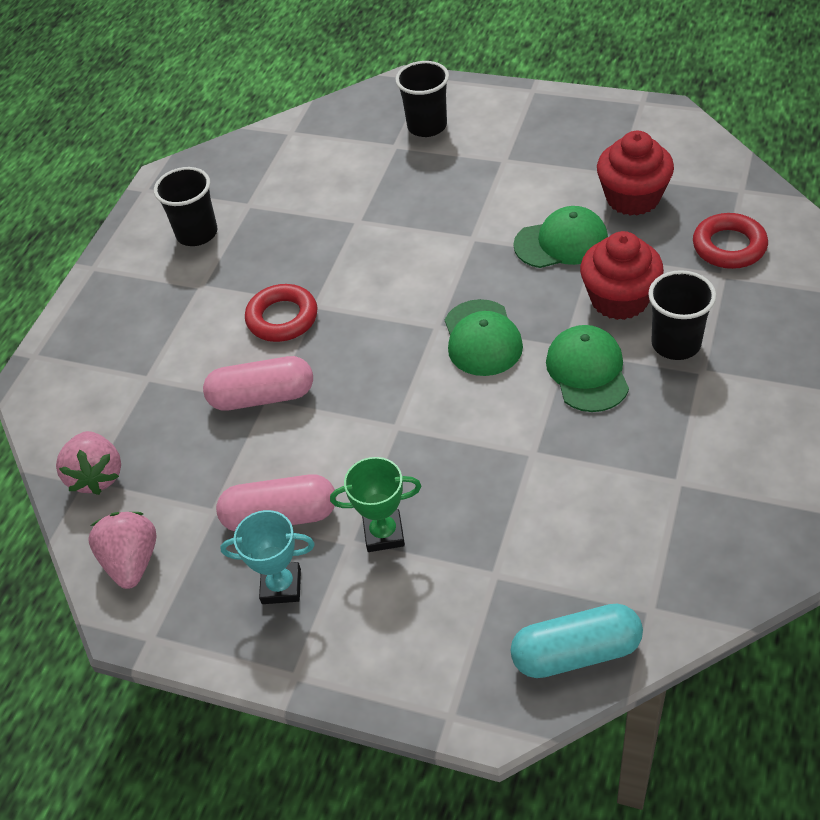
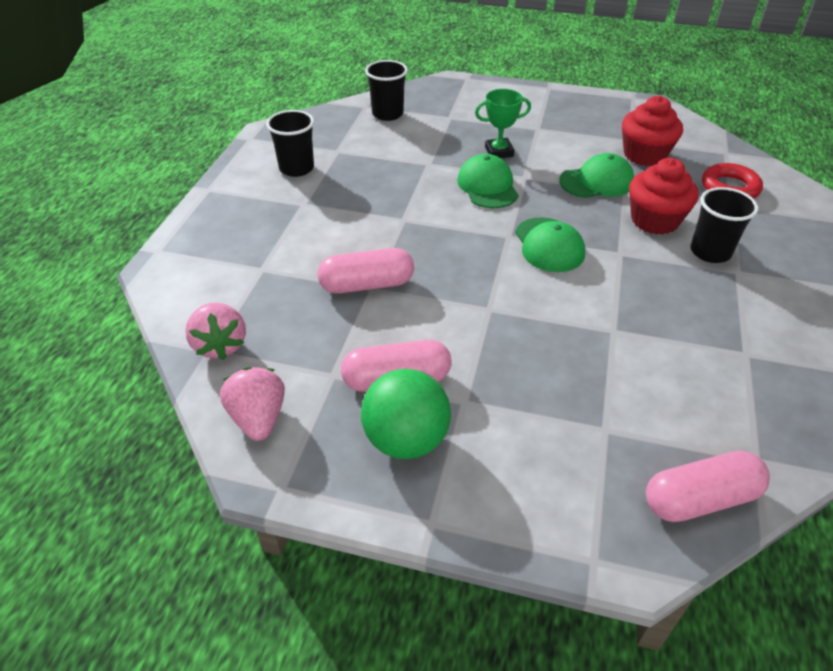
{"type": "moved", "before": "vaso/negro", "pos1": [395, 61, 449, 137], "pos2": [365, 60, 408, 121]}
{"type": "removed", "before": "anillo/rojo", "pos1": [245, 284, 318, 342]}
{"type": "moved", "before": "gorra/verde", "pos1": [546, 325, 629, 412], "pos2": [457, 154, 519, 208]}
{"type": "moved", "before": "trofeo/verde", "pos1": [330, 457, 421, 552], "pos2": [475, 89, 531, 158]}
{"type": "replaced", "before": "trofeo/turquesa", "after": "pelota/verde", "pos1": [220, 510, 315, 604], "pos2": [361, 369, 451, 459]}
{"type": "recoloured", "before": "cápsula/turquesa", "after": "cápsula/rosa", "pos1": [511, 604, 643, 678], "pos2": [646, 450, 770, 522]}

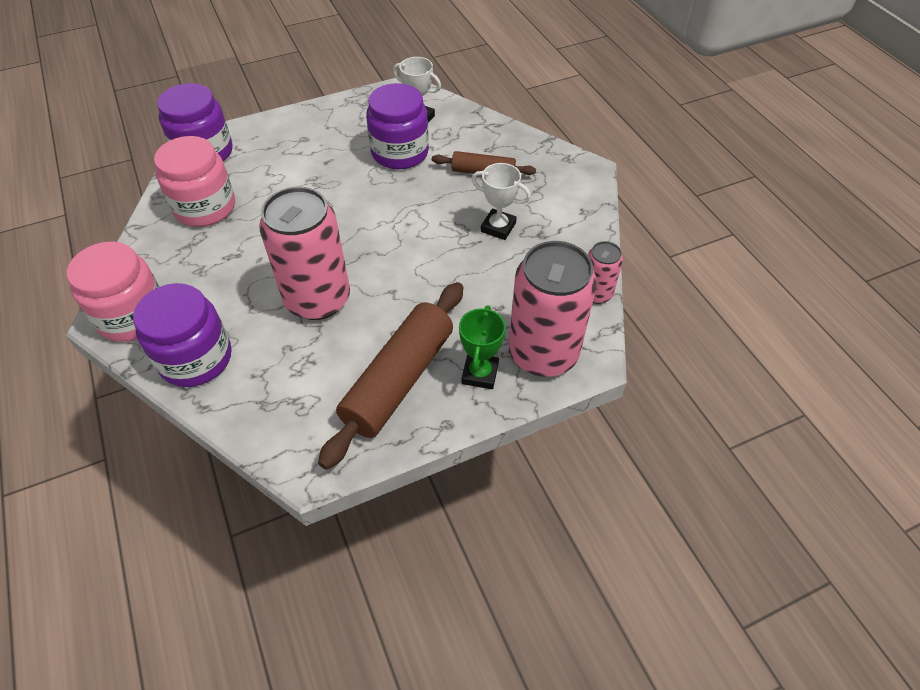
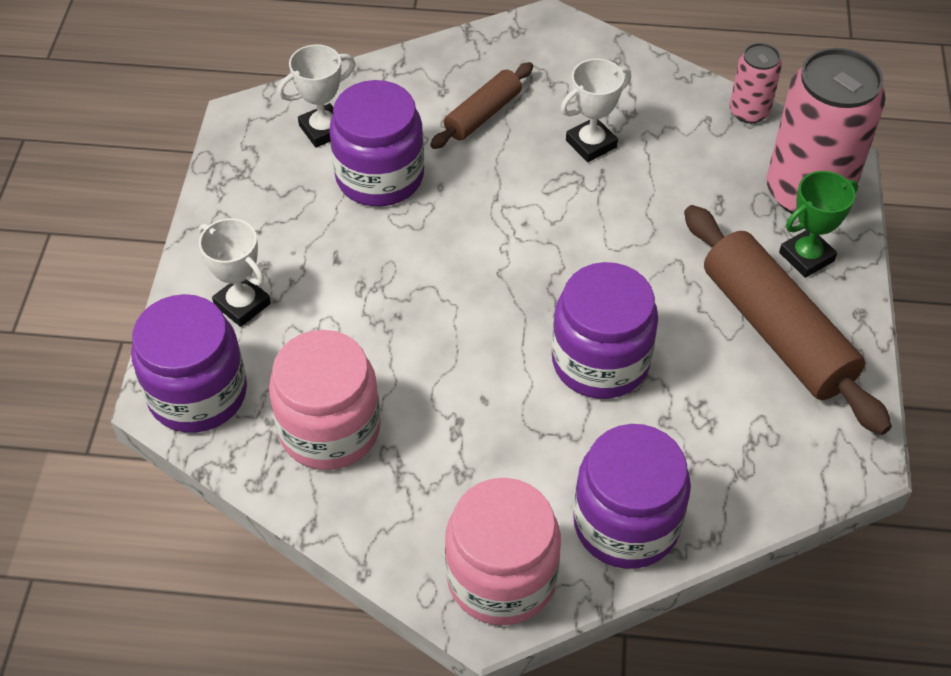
{"type": "replaced", "before": "lata/rosa", "after": "tarro/morado", "pos1": [259, 187, 350, 320], "pos2": [552, 262, 658, 399]}
{"type": "turned", "before": "trofeo/verde", "pos1": [459, 305, 506, 389], "pos2": [779, 171, 858, 278], "turn": -75}
{"type": "added", "after": "trofeo/blanco", "pos2": [199, 218, 271, 327]}

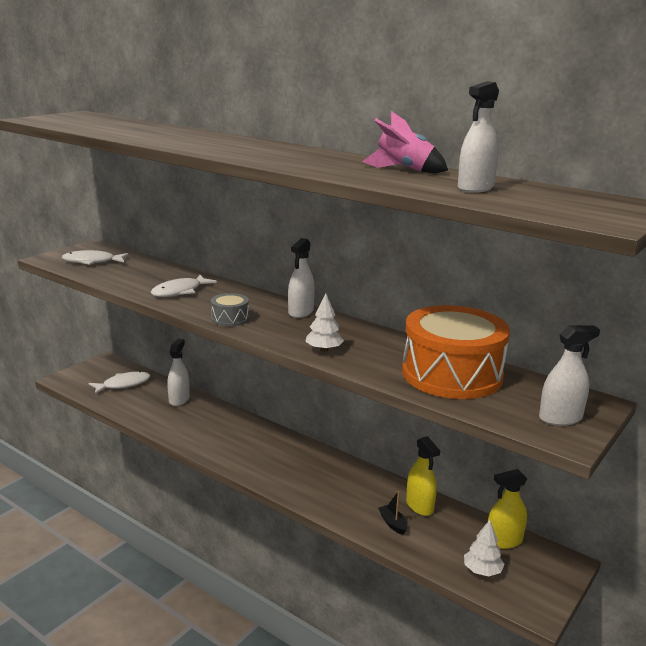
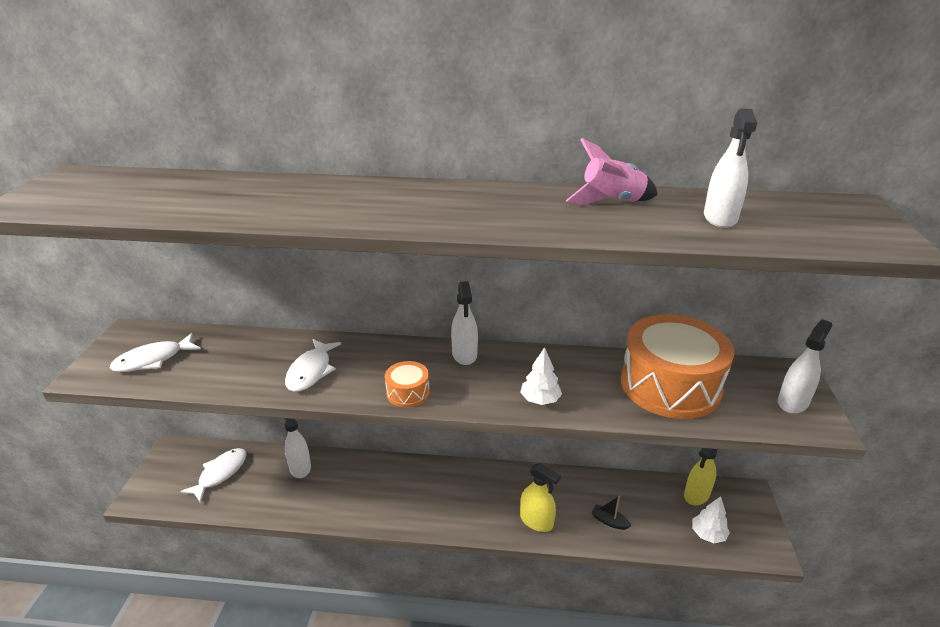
{"type": "recoloured", "before": "tambor/gris", "after": "tambor/naranja", "pos1": [211, 293, 249, 327], "pos2": [385, 361, 430, 407]}
{"type": "moved", "before": "pulverizador/amarillo", "pos1": [406, 436, 440, 516], "pos2": [520, 463, 561, 532]}

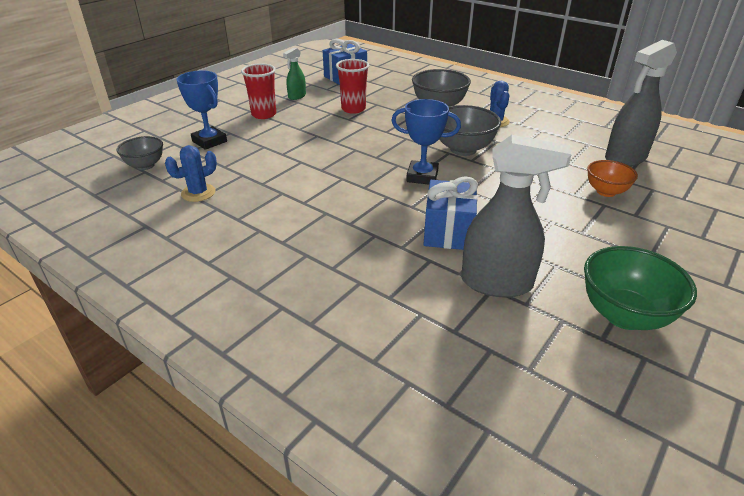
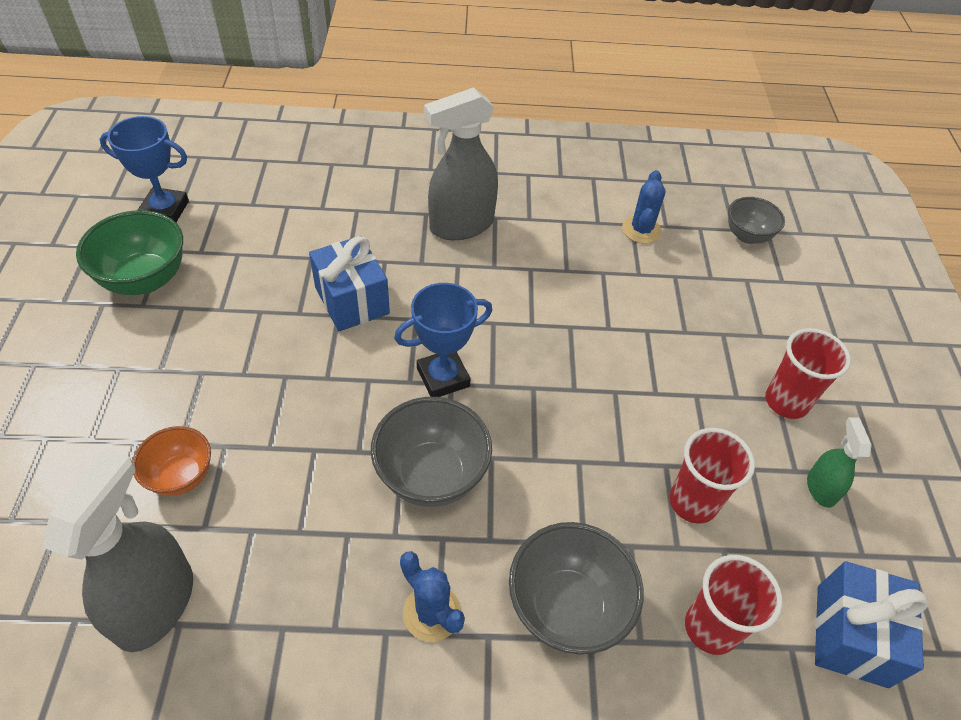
{"type": "moved", "before": "trofeo/azul", "pos1": [176, 71, 227, 150], "pos2": [100, 116, 189, 222]}
{"type": "moved", "before": "pulverizador/gris", "pos1": [461, 135, 572, 297], "pos2": [424, 87, 498, 240]}
{"type": "added", "after": "vaso/rojo", "pos2": [685, 555, 783, 655]}

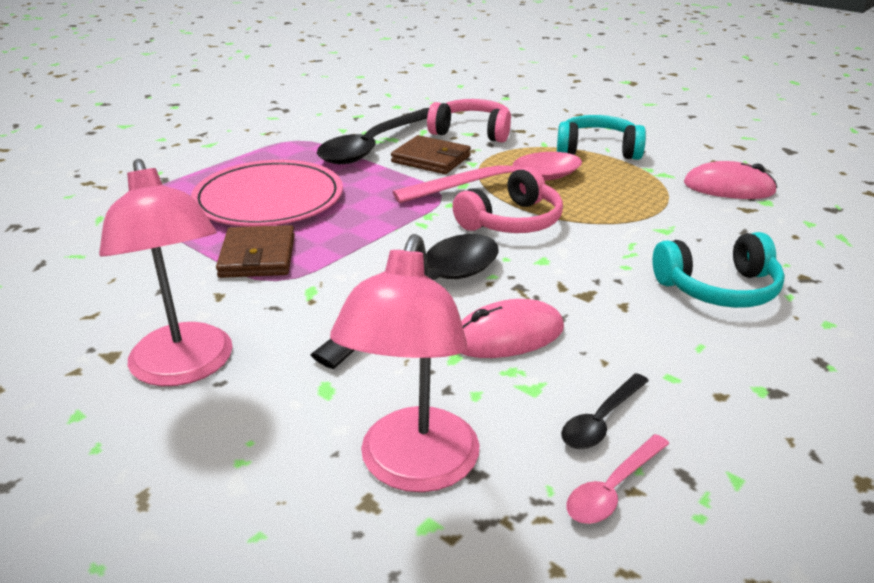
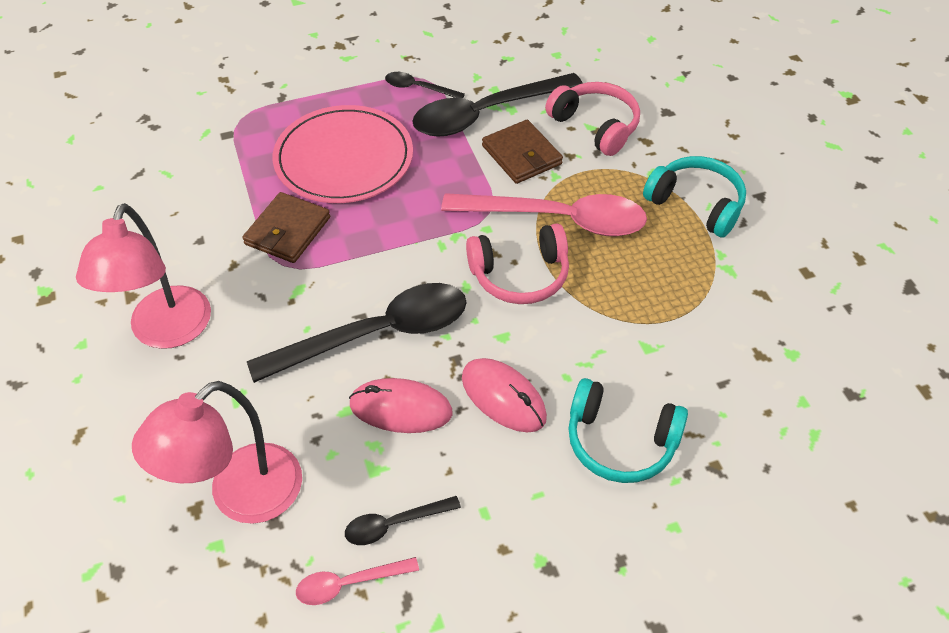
{"type": "moved", "before": "ratón/rosa", "pos1": [684, 161, 777, 199], "pos2": [462, 358, 547, 433]}
{"type": "added", "after": "cuchara/negro", "pos2": [385, 72, 465, 98]}

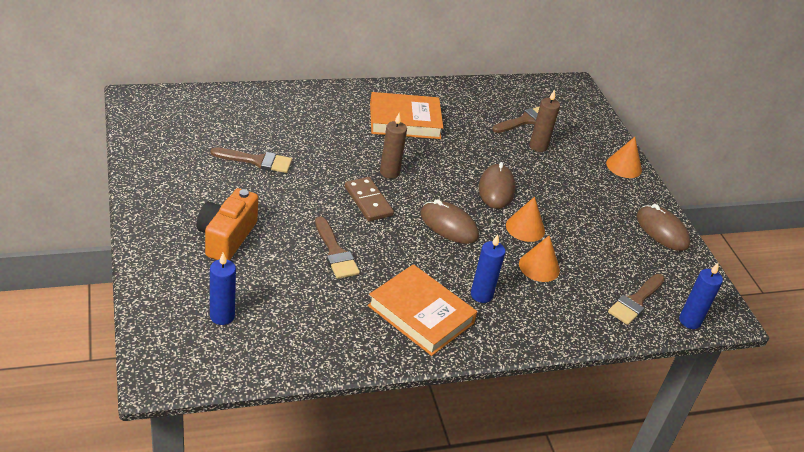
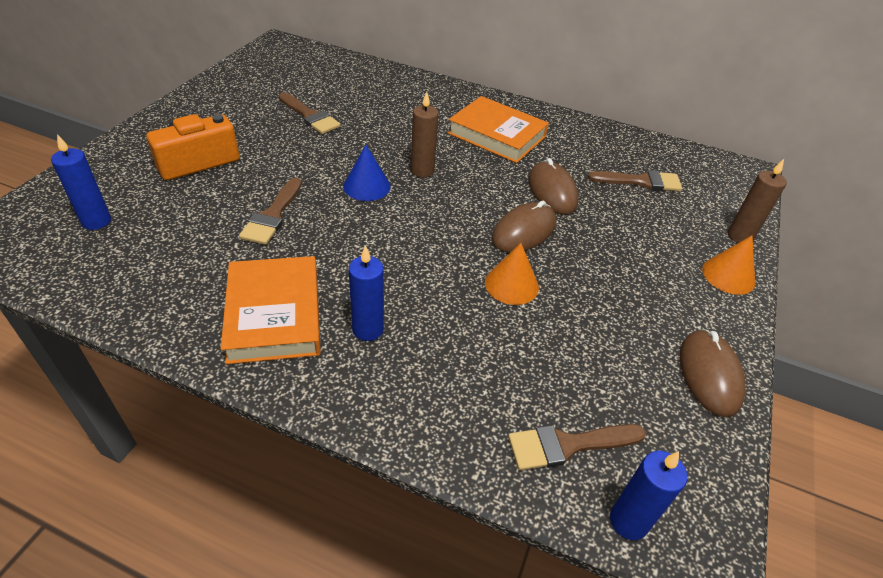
{"type": "moved", "before": "vela/marrón", "pos1": [530, 90, 560, 152], "pos2": [728, 159, 787, 243]}
{"type": "replaced", "before": "ficha de dominó/marrón", "after": "cono/azul", "pos1": [345, 177, 394, 221], "pos2": [343, 145, 391, 201]}
{"type": "moved", "before": "ratón/marrón", "pos1": [420, 199, 479, 244], "pos2": [529, 158, 578, 214]}
{"type": "removed", "before": "cono/naranja", "pos1": [519, 235, 560, 282]}

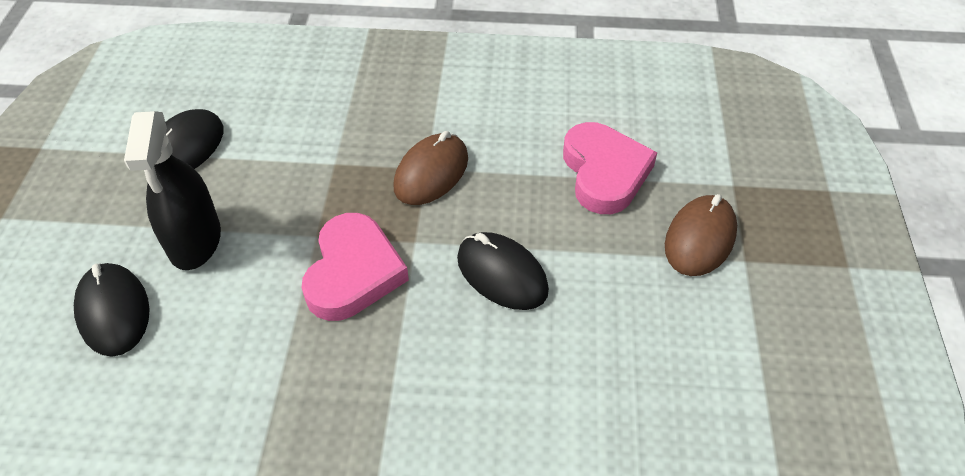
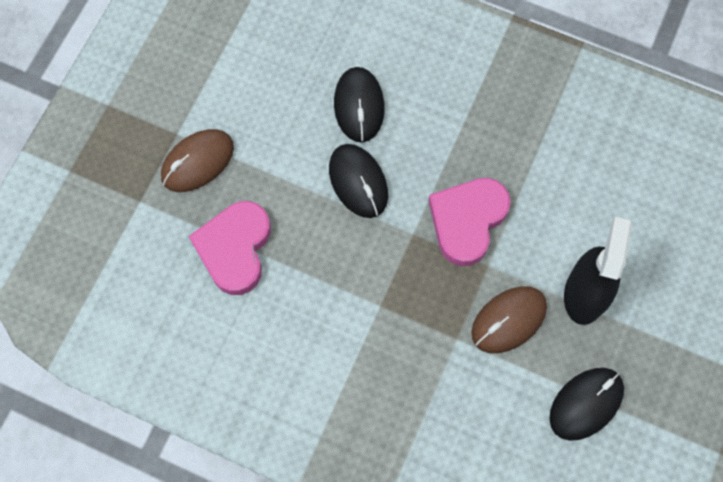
{"type": "moved", "before": "ratón/marrón", "pos1": [393, 131, 468, 205], "pos2": [471, 286, 547, 353]}
{"type": "moved", "before": "ratón/negro", "pos1": [74, 263, 150, 357], "pos2": [334, 67, 385, 143]}

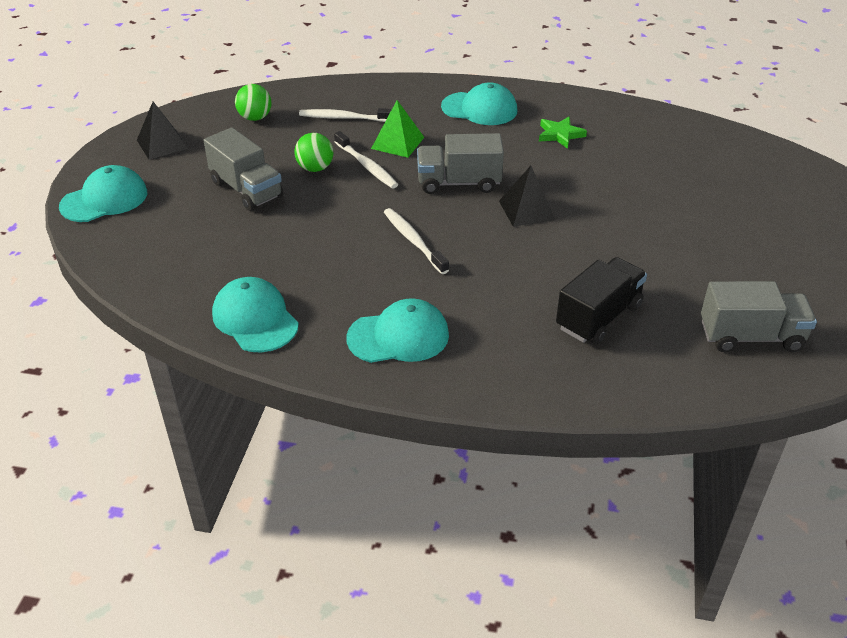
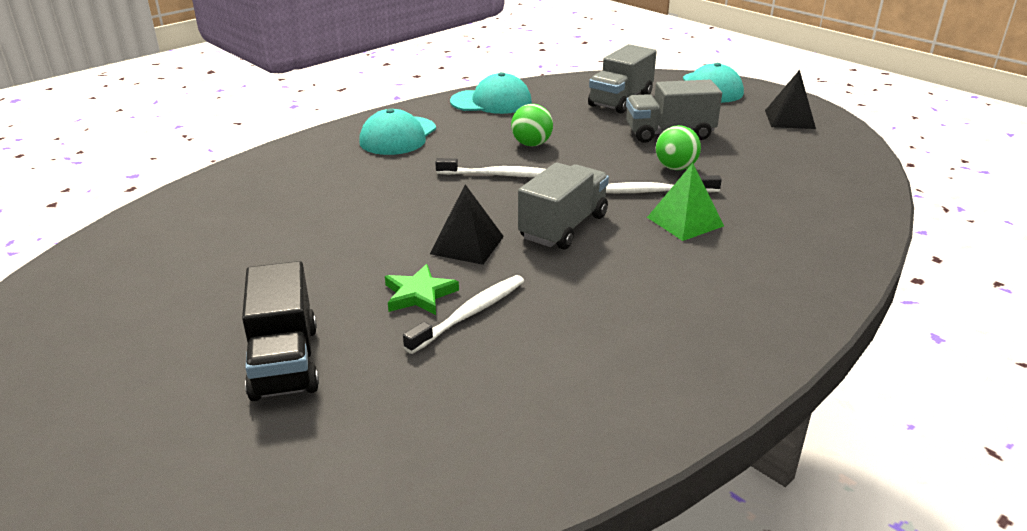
{"type": "removed", "before": "gorra/turquesa", "pos1": [441, 82, 517, 125]}
{"type": "moved", "before": "pelota/verde", "pos1": [235, 84, 272, 121], "pos2": [511, 104, 553, 146]}
{"type": "moved", "before": "cepillo de dientes/blanco", "pos1": [299, 108, 392, 122], "pos2": [403, 275, 524, 354]}
{"type": "moved", "before": "estrella/verde", "pos1": [539, 117, 587, 149], "pos2": [385, 264, 459, 315]}
{"type": "moved", "before": "camión/negro", "pos1": [556, 257, 647, 345], "pos2": [242, 261, 319, 401]}
{"type": "moved", "before": "camión/gris", "pos1": [701, 281, 817, 352], "pos2": [588, 44, 657, 114]}

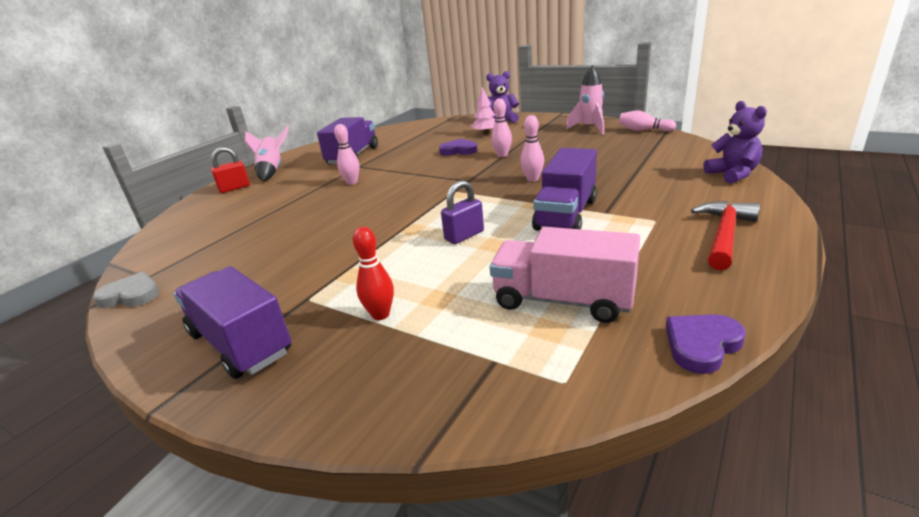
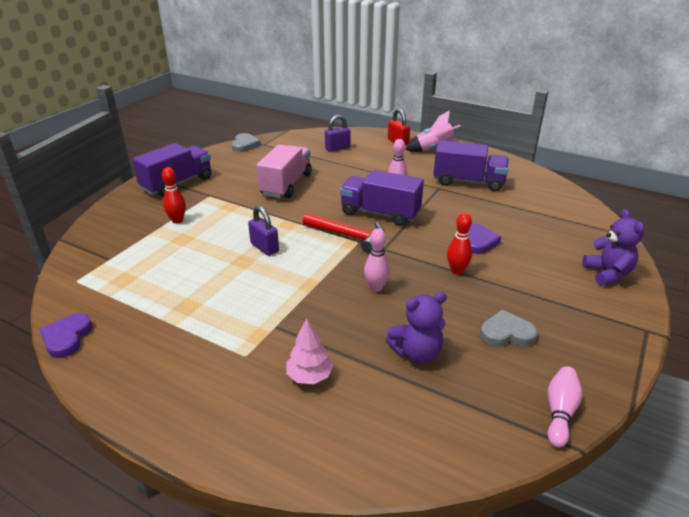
{"type": "removed", "before": "cohete/rosa", "pos1": [566, 65, 604, 135]}
{"type": "moved", "before": "árbol/rosa", "pos1": [471, 87, 495, 135], "pos2": [286, 318, 333, 384]}
{"type": "recoloured", "before": "bolo/rosa", "after": "bolo/rojo", "pos1": [491, 98, 512, 157], "pos2": [447, 213, 472, 274]}
{"type": "moved", "before": "osito/morado", "pos1": [703, 101, 767, 184], "pos2": [386, 292, 447, 364]}
{"type": "moved", "before": "camión/morado", "pos1": [532, 148, 597, 231], "pos2": [340, 170, 424, 226]}
{"type": "moved", "before": "martillo/rojo", "pos1": [691, 201, 760, 270], "pos2": [303, 213, 384, 253]}
{"type": "moved", "before": "camión/rosa", "pos1": [490, 227, 640, 323], "pos2": [256, 144, 312, 198]}
{"type": "turned", "before": "corazón/morado", "pos1": [665, 314, 746, 374], "pos2": [39, 313, 93, 358], "turn": -135}
{"type": "added", "after": "candado/morado", "pos2": [325, 115, 350, 152]}
{"type": "added", "after": "corazón/gris", "pos2": [480, 310, 537, 347]}

